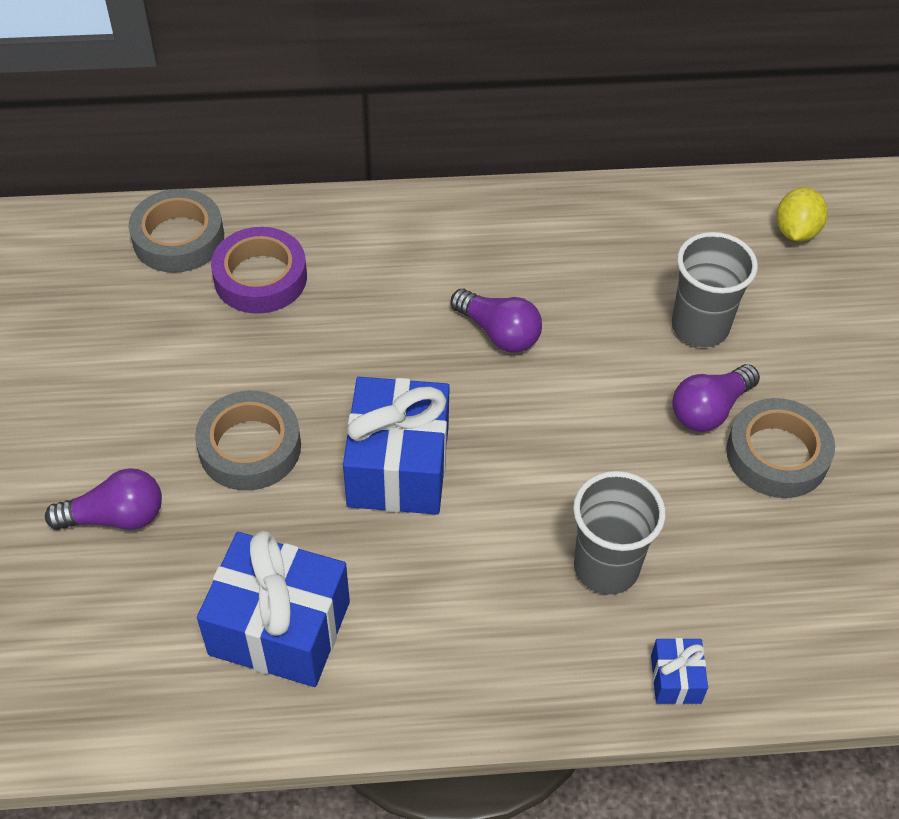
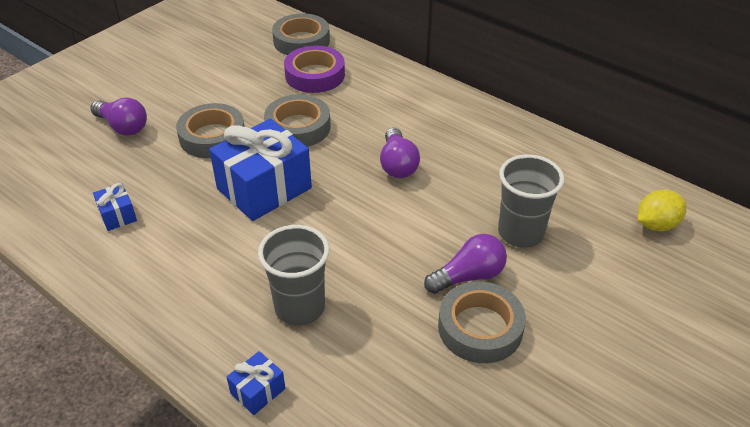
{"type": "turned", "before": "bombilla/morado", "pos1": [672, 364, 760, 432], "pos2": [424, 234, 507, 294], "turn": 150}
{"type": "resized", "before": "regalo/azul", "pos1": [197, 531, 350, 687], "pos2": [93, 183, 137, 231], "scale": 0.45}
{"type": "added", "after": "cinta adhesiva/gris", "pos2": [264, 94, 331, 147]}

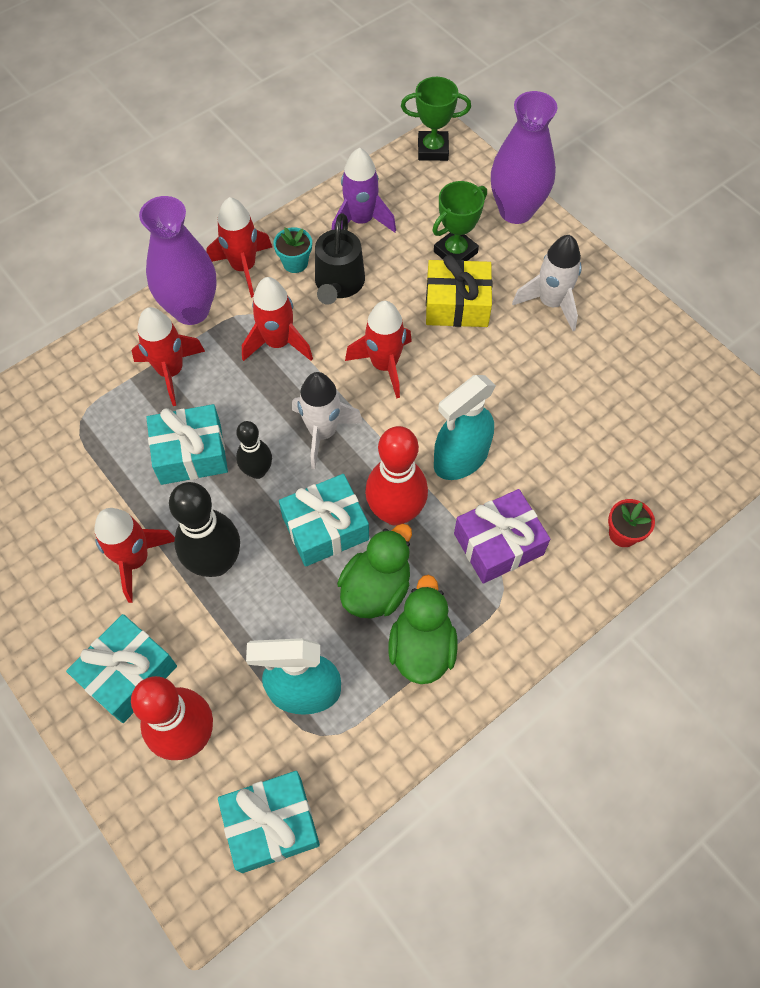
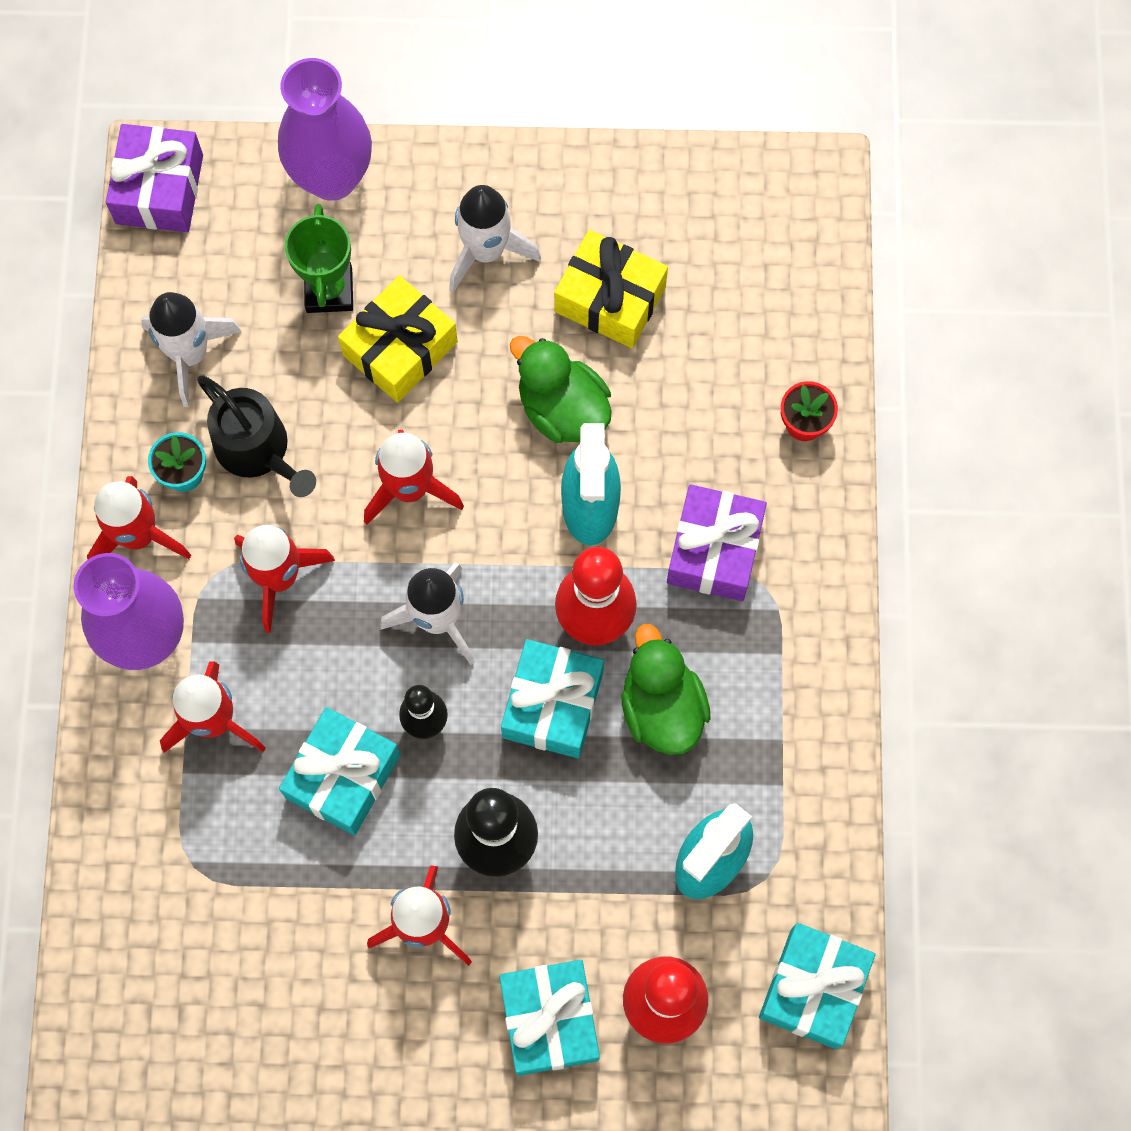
{"type": "replaced", "before": "trofeo/verde", "after": "regalo/morado", "pos1": [401, 77, 471, 161], "pos2": [106, 124, 203, 232]}
{"type": "recoloured", "before": "cohete/morado", "after": "cohete/blanco", "pos1": [332, 148, 396, 232], "pos2": [141, 292, 242, 407]}
{"type": "moved", "before": "pato/verde", "pos1": [388, 575, 458, 684], "pos2": [510, 336, 612, 443]}
{"type": "added", "after": "regalo/amarillo", "pos2": [554, 230, 668, 348]}

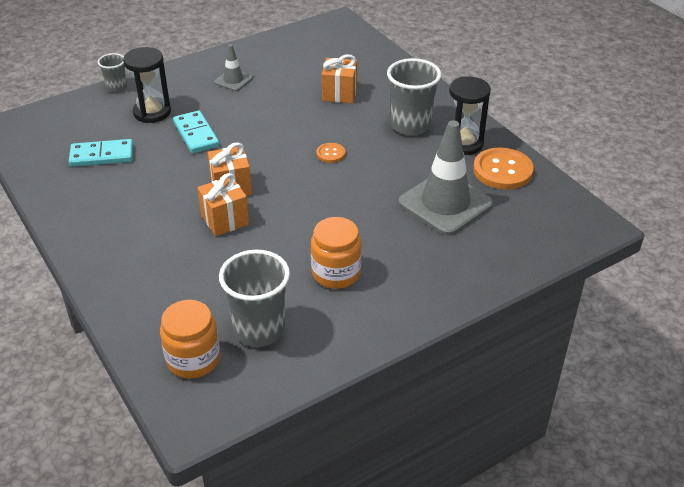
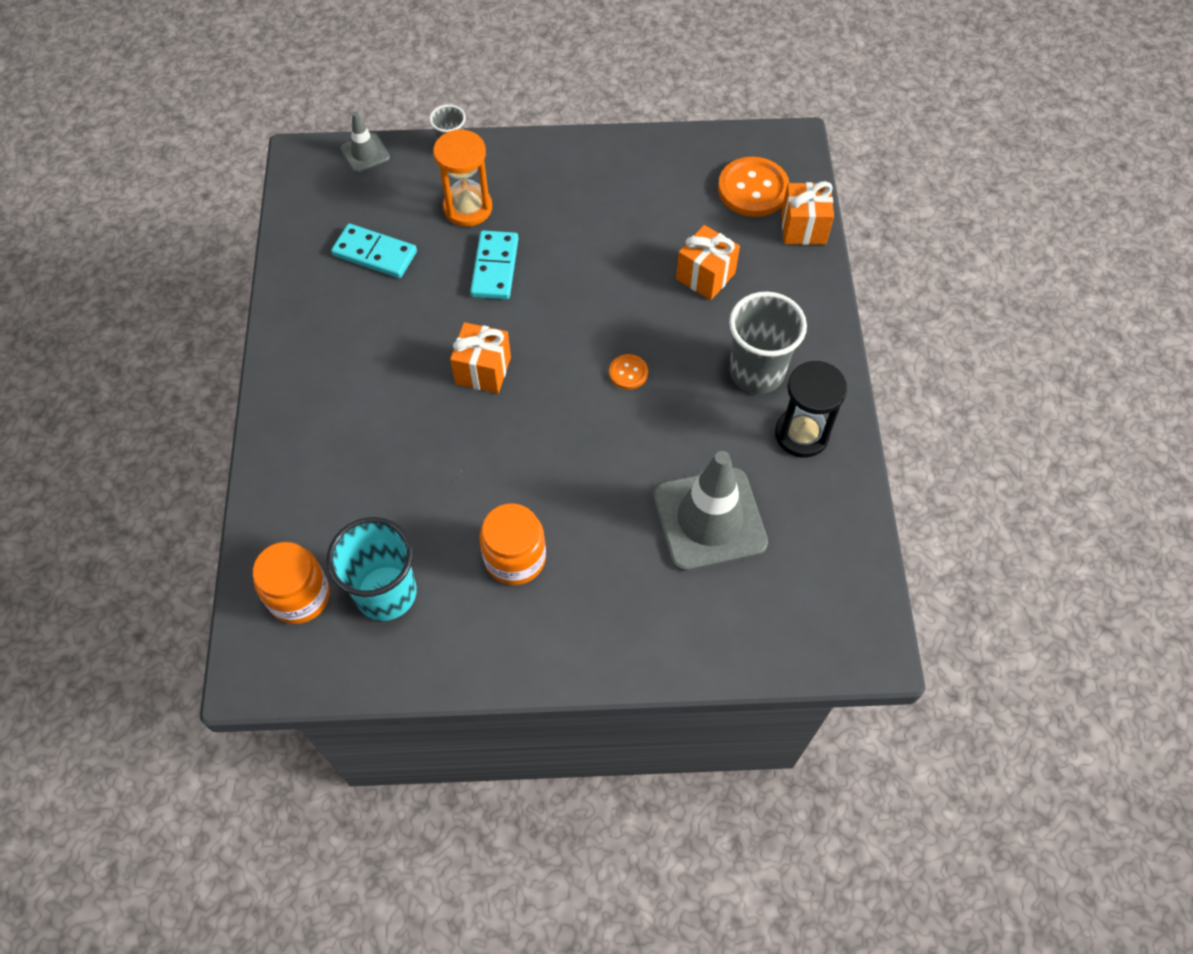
{"type": "moved", "before": "cono de tráfico/gris", "pos1": [214, 44, 253, 91], "pos2": [340, 112, 390, 173]}
{"type": "recoloured", "before": "reloj de arena/negro", "after": "reloj de arena/naranja", "pos1": [123, 47, 171, 123], "pos2": [433, 130, 492, 227]}
{"type": "moved", "before": "botón/naranja", "pos1": [473, 147, 534, 190], "pos2": [718, 157, 790, 217]}
{"type": "moved", "before": "regalo/naranja", "pos1": [197, 173, 249, 236], "pos2": [781, 181, 834, 245]}
{"type": "recoloured", "before": "vaso/gris", "after": "vaso/turquesa", "pos1": [219, 250, 290, 347], "pos2": [327, 517, 416, 621]}

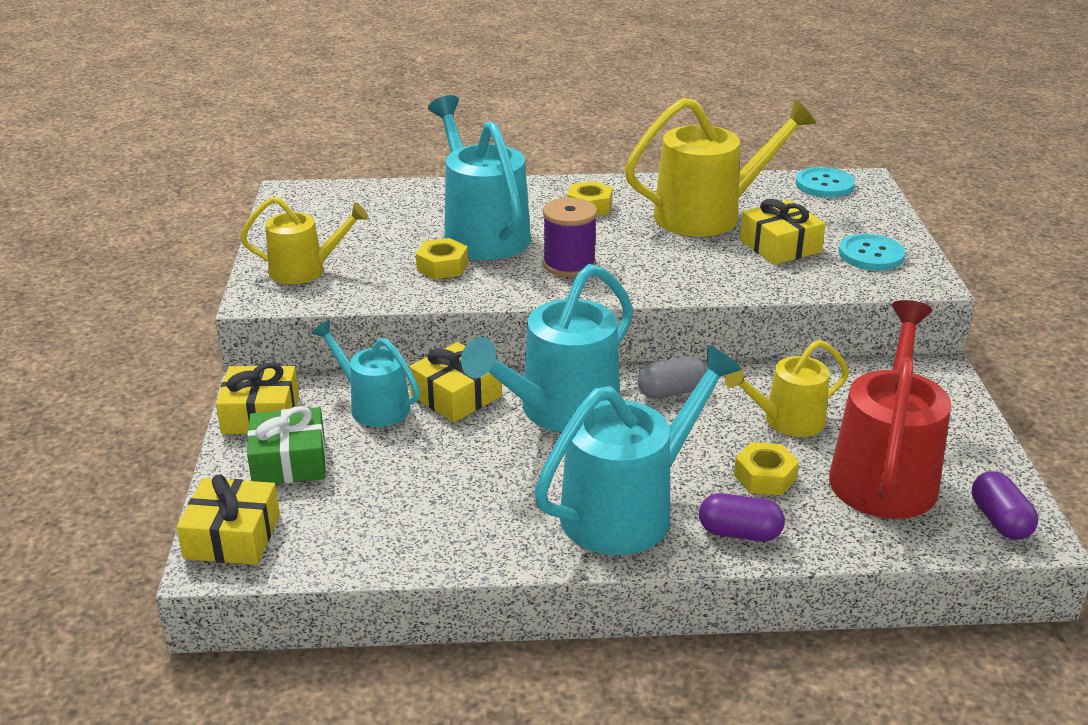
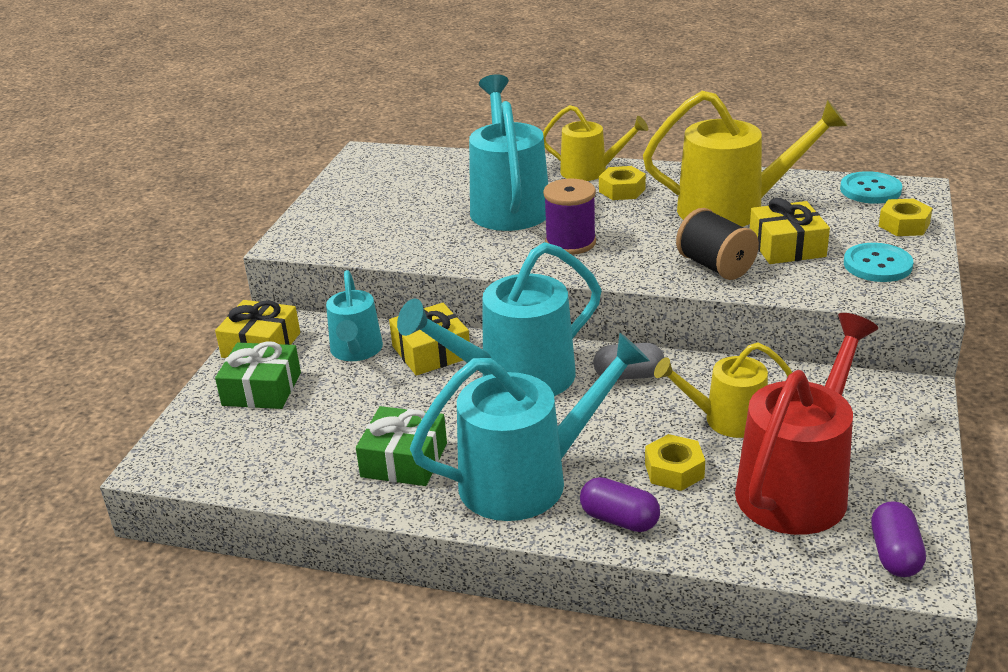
{"type": "moved", "before": "regadera/amarillo", "pos1": [240, 197, 368, 284], "pos2": [543, 105, 648, 181]}
{"type": "moved", "before": "tuerca/amarillo", "pos1": [416, 238, 468, 279], "pos2": [879, 199, 933, 236]}
{"type": "turned", "before": "regadera/turquesa", "pos1": [311, 320, 420, 427], "pos2": [326, 270, 383, 361], "turn": -150}
{"type": "removed", "before": "regalo/amarillo", "pos1": [176, 475, 280, 565]}
{"type": "added", "after": "carrete/negro", "pos2": [676, 208, 759, 280]}
{"type": "added", "after": "regalo/verde", "pos2": [356, 406, 447, 486]}

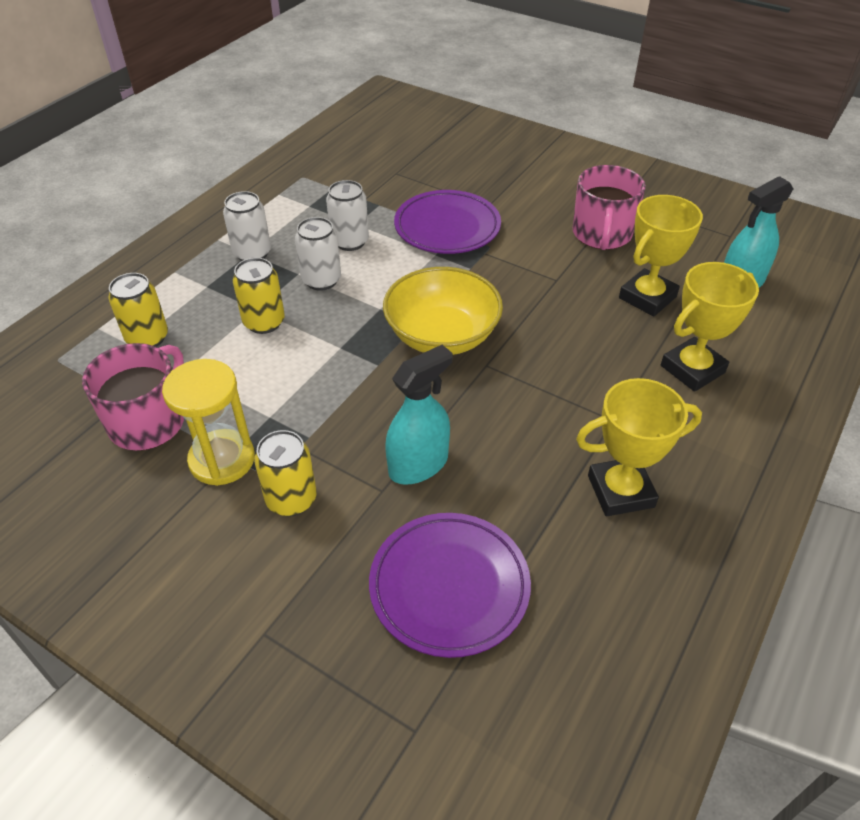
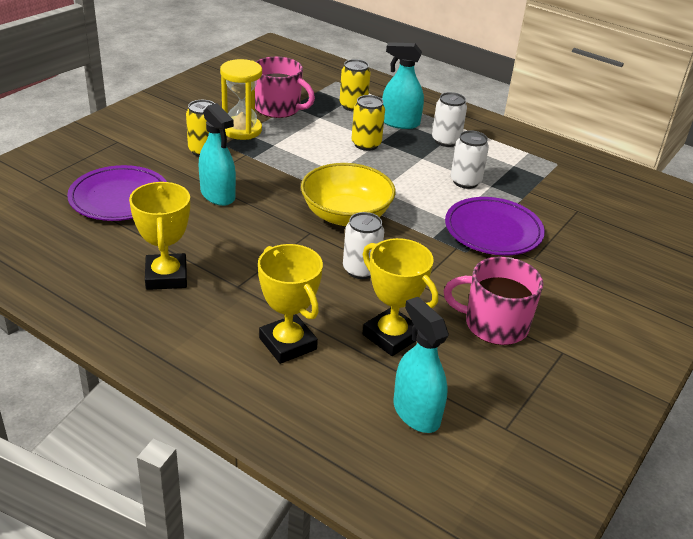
{"type": "moved", "before": "lata/blanco", "pos1": [295, 217, 341, 291], "pos2": [343, 212, 384, 279]}
{"type": "added", "after": "pulverizador/turquesa", "pos2": [382, 42, 424, 129]}

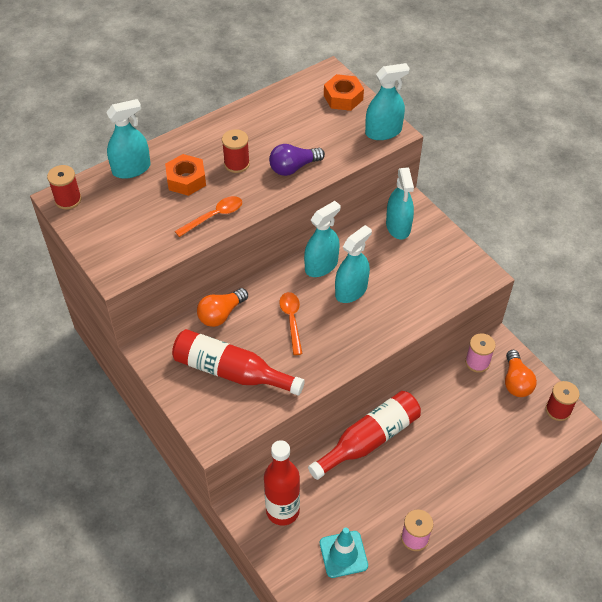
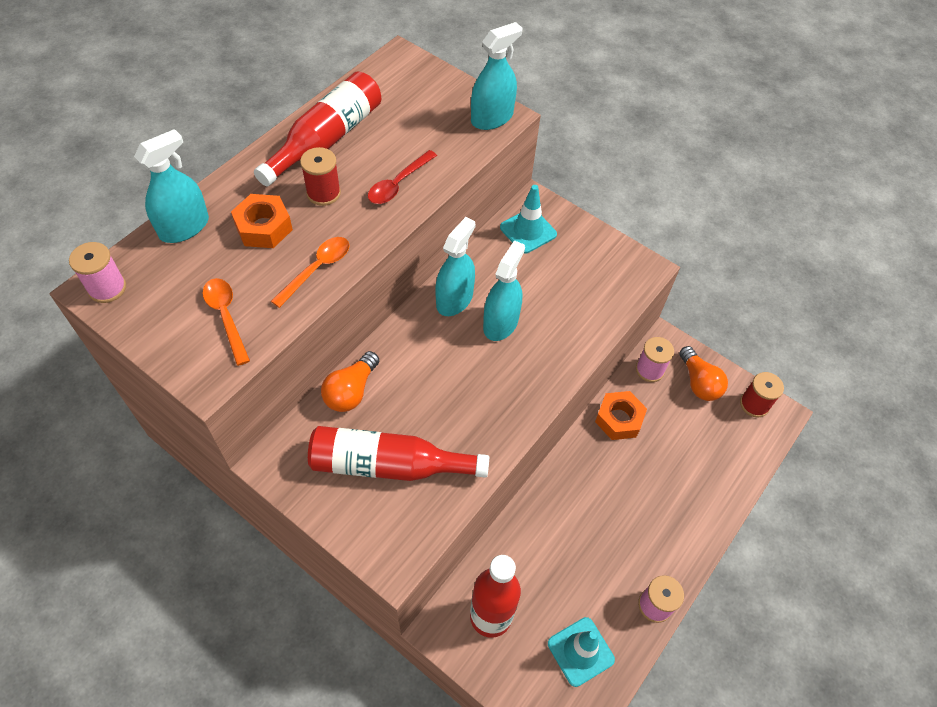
{"type": "moved", "before": "tuerca/naranja", "pos1": [324, 74, 364, 111], "pos2": [595, 391, 647, 440]}
{"type": "replaced", "before": "bombilla/morado", "after": "cuchara/rojo", "pos1": [269, 144, 325, 176], "pos2": [368, 150, 437, 204]}
{"type": "recoloured", "before": "carrete/rojo", "after": "carrete/rosa", "pos1": [47, 165, 82, 210], "pos2": [69, 242, 126, 303]}
{"type": "replaced", "before": "pulverizador/turquesa", "after": "cono de tráfico/turquesa", "pos1": [386, 168, 414, 239], "pos2": [500, 185, 557, 253]}
{"type": "moved", "before": "cuchara/naranja", "pos1": [279, 292, 303, 355], "pos2": [203, 278, 250, 366]}
{"type": "moved", "before": "botella/rojo", "pos1": [308, 391, 421, 480], "pos2": [254, 71, 381, 186]}

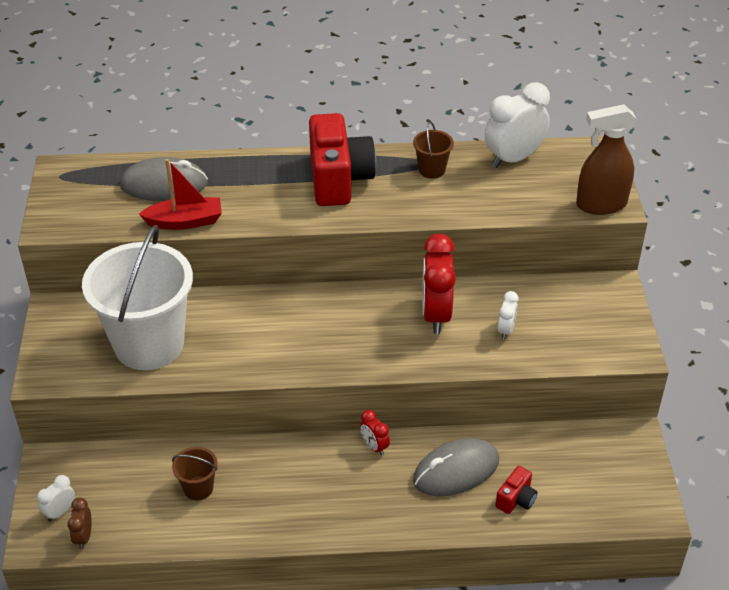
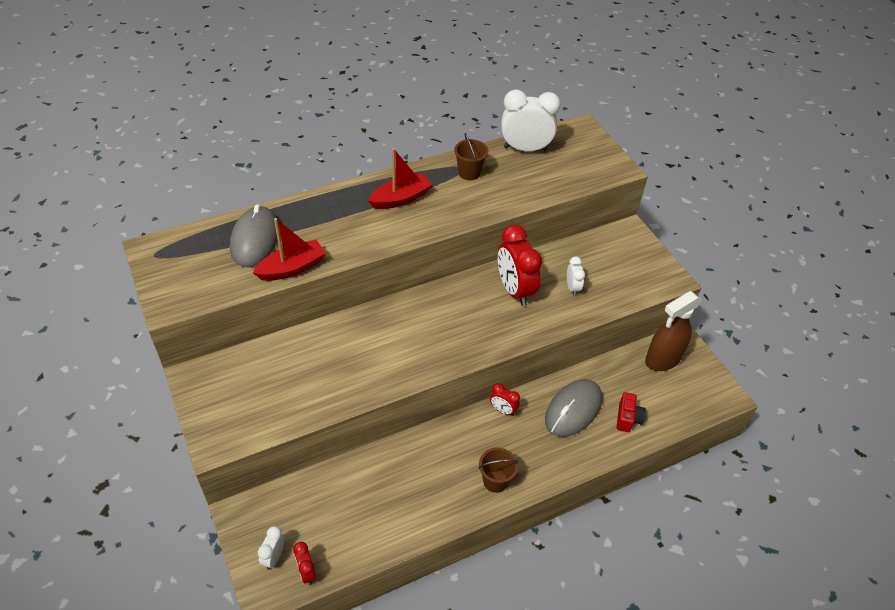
{"type": "turned", "before": "despertador/blanco", "pos1": [485, 82, 550, 168], "pos2": [501, 90, 561, 151], "turn": 60}
{"type": "moved", "before": "pulverizador/marrón", "pos1": [576, 104, 637, 215], "pos2": [645, 291, 702, 371]}
{"type": "replaced", "before": "cámara/rojo", "after": "barco/rojo", "pos1": [309, 113, 376, 206], "pos2": [368, 148, 432, 209]}
{"type": "turned", "before": "ratón/gris", "pos1": [120, 157, 208, 201], "pos2": [230, 204, 279, 267], "turn": -60}
{"type": "removed", "before": "balde/blanco", "pos1": [82, 225, 193, 370]}
{"type": "moved", "before": "balde/marrón", "pos1": [172, 447, 218, 500], "pos2": [479, 447, 519, 493]}
{"type": "recoloured", "before": "despertador/marrón", "after": "despertador/rojo", "pos1": [68, 497, 92, 549], "pos2": [293, 542, 316, 585]}

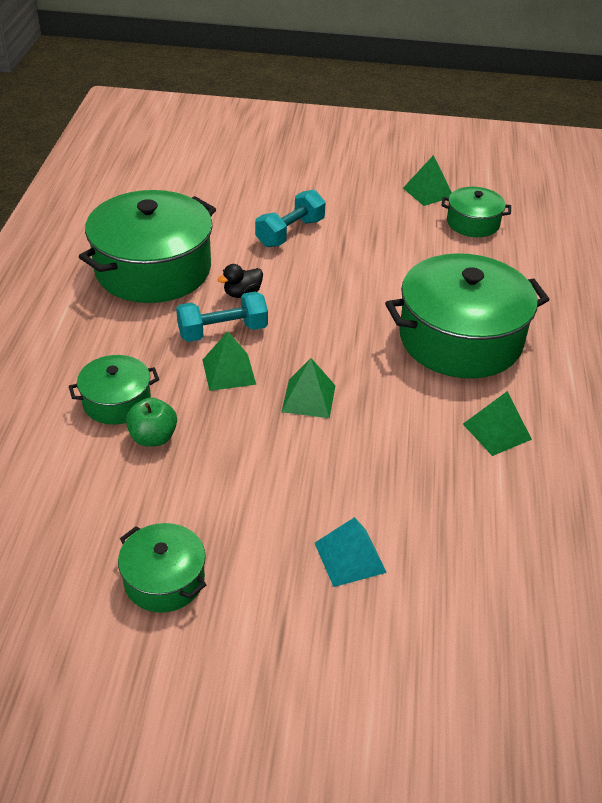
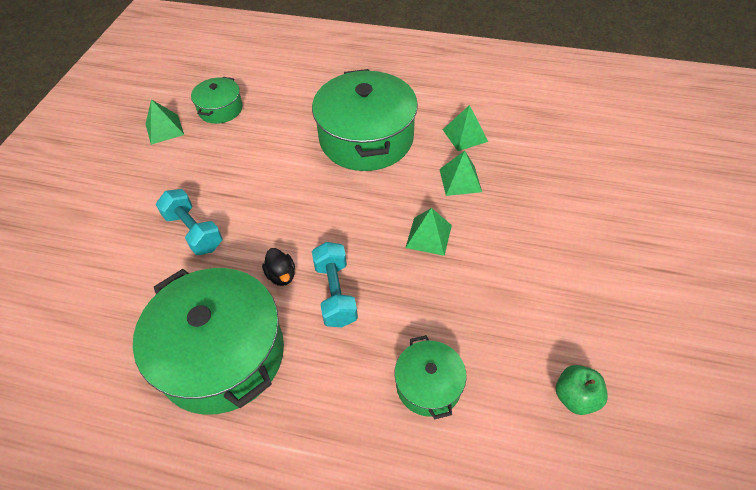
{"type": "moved", "before": "pirámide/verde", "pos1": [202, 331, 256, 391], "pos2": [439, 151, 482, 196]}
{"type": "moved", "before": "manzana/verde", "pos1": [126, 397, 177, 447], "pos2": [556, 365, 608, 415]}
{"type": "removed", "before": "pirámide/turquesa", "pos1": [315, 517, 387, 587]}
{"type": "removed", "before": "olla/verde", "pos1": [118, 523, 207, 613]}

